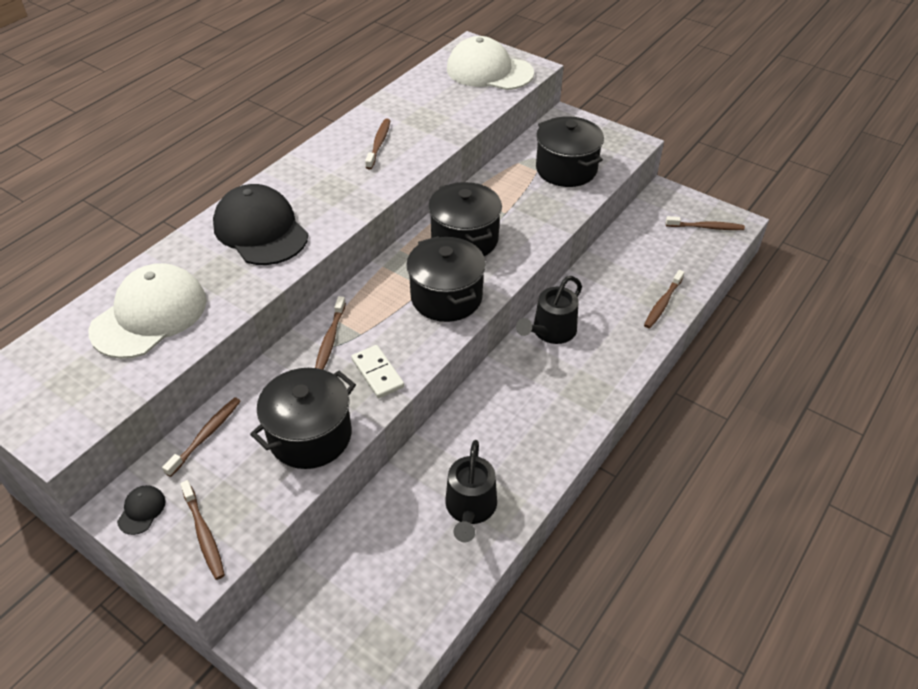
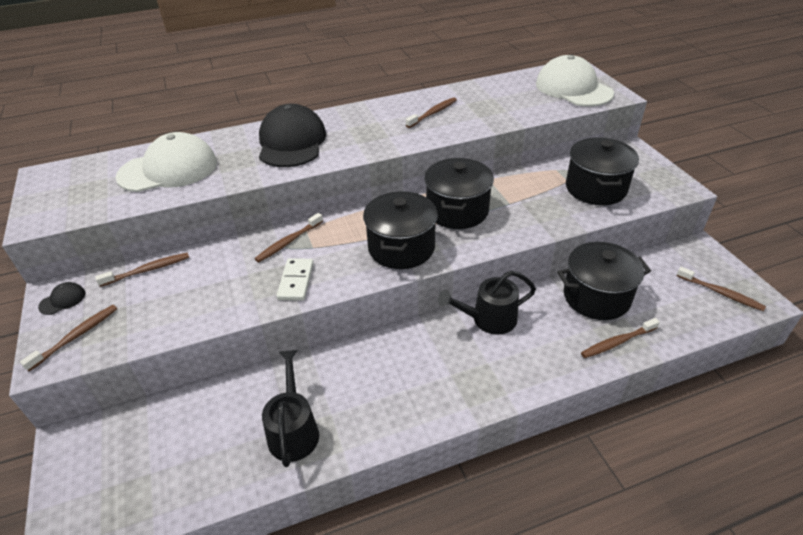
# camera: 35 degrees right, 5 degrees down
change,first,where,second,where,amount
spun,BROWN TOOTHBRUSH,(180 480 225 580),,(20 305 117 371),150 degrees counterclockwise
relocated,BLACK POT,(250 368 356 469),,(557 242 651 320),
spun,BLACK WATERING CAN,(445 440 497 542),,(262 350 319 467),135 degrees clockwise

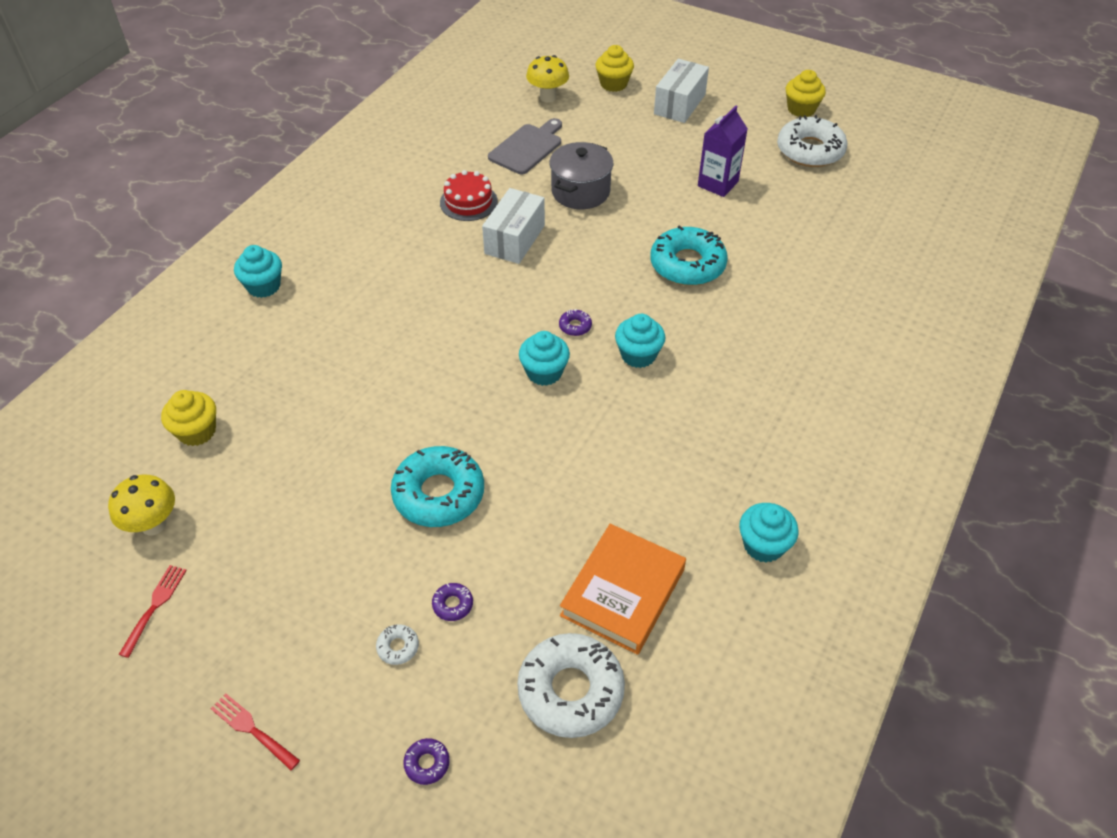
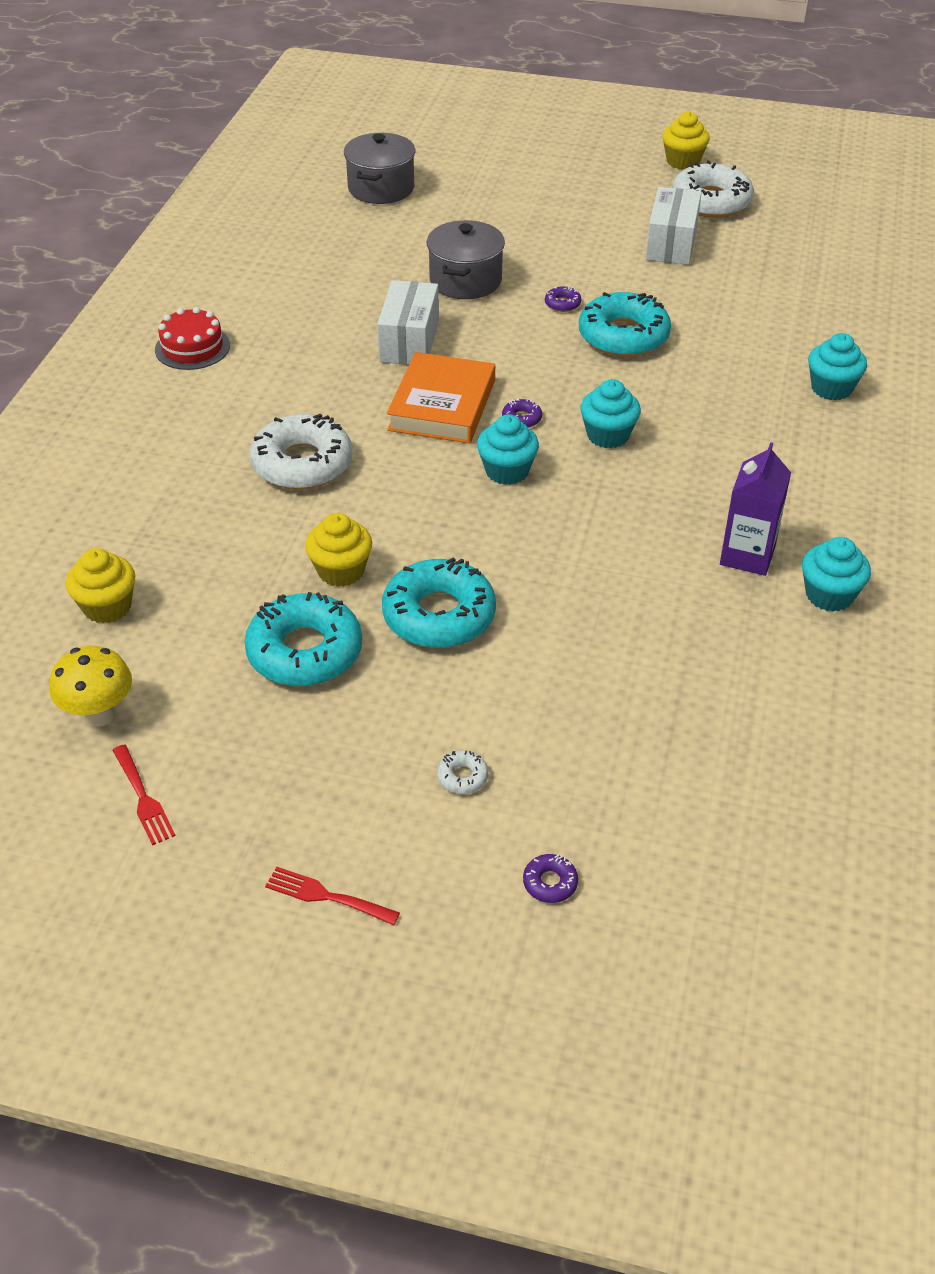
# camera: 15 degrees left, 5 degrees down
change,first,where,second,where,amount
spun,RED FORK,(118 565 187 658),,(112 744 176 845),150 degrees clockwise
relocated,TURQUOISE CUPCAKE,(234 245 282 298),,(808 333 867 401),
relocated,PURPLE DONUT,(432 583 473 621),,(545 286 581 312),
relocated,RED CAKE,(440 170 498 221),,(155 307 230 370),
missing,GREY CUTTING BOARD,(488 118 562 174),,,
relocated,WHITE DONUT,(517 633 625 738),,(250 413 353 490),
exchanged,YELLOW MUSHROOM,(526 55 569 102),GREY POT,(344 133 415 204),
relocated,ORANGE BOOK,(560 524 686 655),,(387 352 495 443),
relocated,YELLOW CUPCAKE,(596 45 634 92),,(305 513 372 587),
relocated,WHITE BOX,(654 59 709 123),,(646 187 702 265),
relocated,PURPLE CARTON,(698 106 748 197),,(720 442 791 576),
appeared,,,TURQUOISE DONUT,(244 592 362 686),

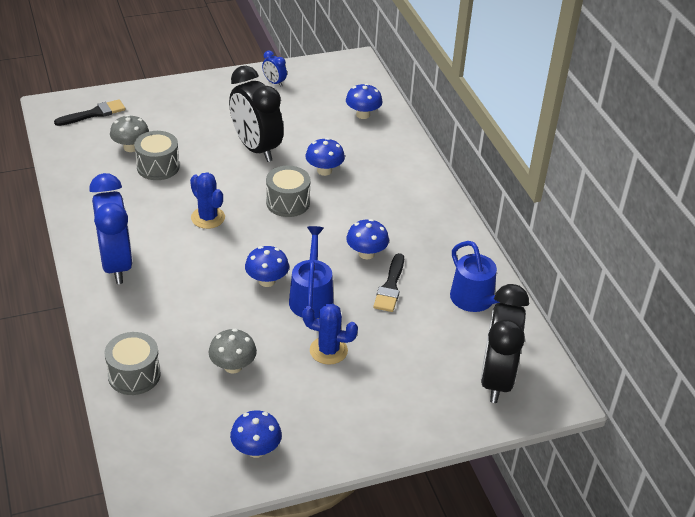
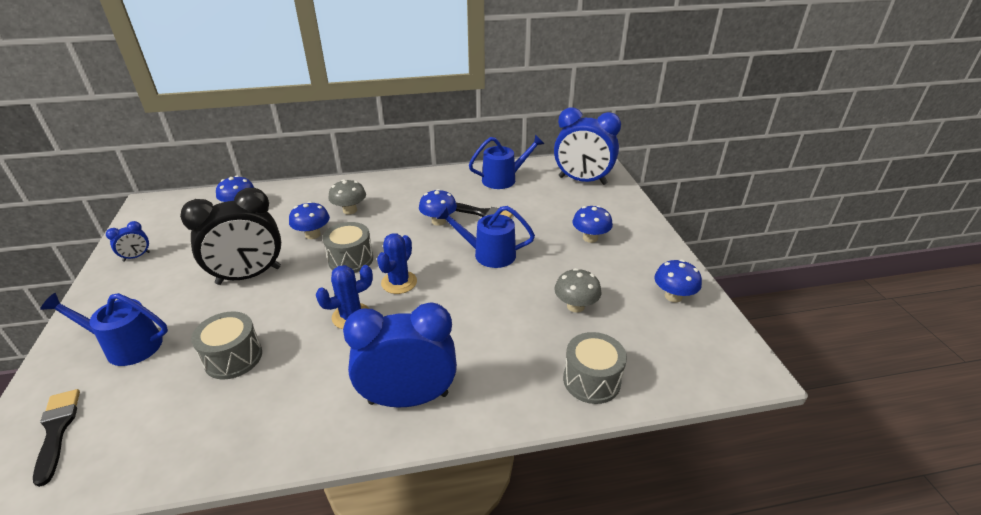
# camera: 80 degrees left, 5 degrees down
change,first,where,second,where,amount
relocated,GREY MUSHROOM,(110 115 149 152),,(328 179 366 215),
relocated,BLUE MUSHROOM,(245 246 289 287),,(572 205 613 243),
relocated,BLUE CACTUS,(302 304 358 365),,(377 234 417 294),
colour,BLACK CLOCK,(481 284 529 403),BLUE CLOCK,(554 107 621 185),
appeared,,,BLUE WATERING CAN,(40 293 168 366),

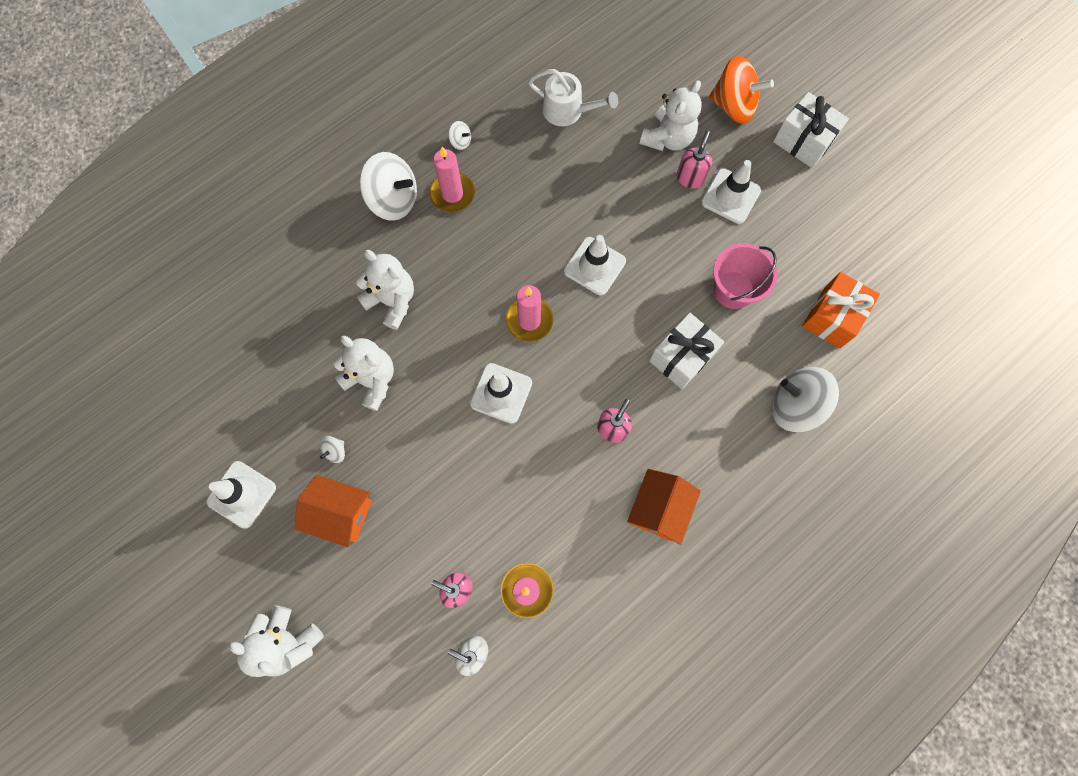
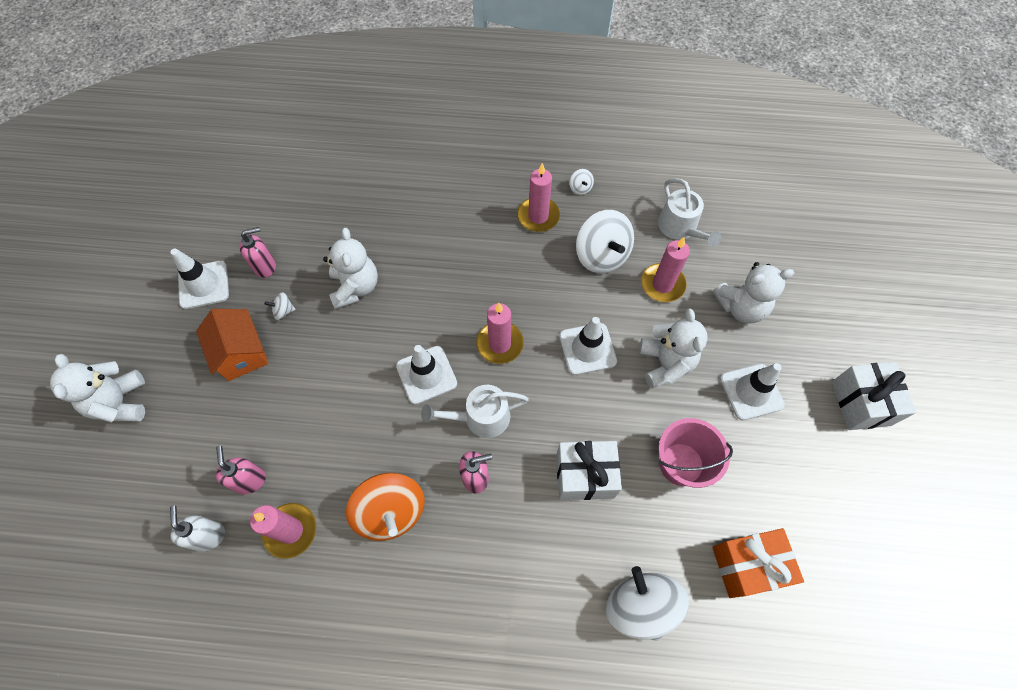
# camera: 45 degrees right, 10 degrees down
change,first,where,second,where,amount
relocated,WHITE TEDDY BEAR,(356 250 414 330),,(639 308 708 389),
relocated,WHITE SPINNING TOP,(360 152 417 221),,(576 210 634 274),
missing,ORANGE HOUSE,(627 469 701 545),,,
relocated,PINK SOAP DISPENSER,(677 131 712 189),,(239 227 276 278),
relocated,ORANGE SPINNING TOP,(709 56 774 124),,(346 473 425 541),
appeared,,,WHITE WATERING CAN,(421 385 529 438),
appeared,,,PINK CANDLE,(641 237 690 302),

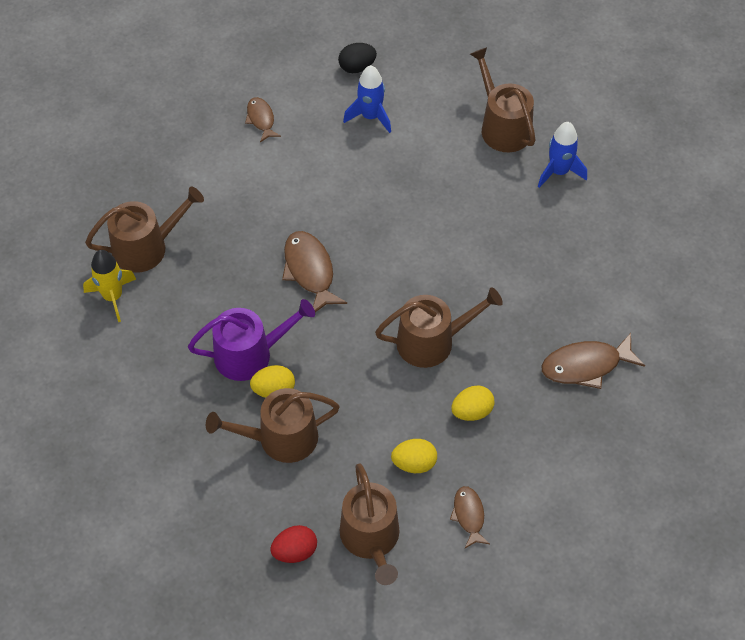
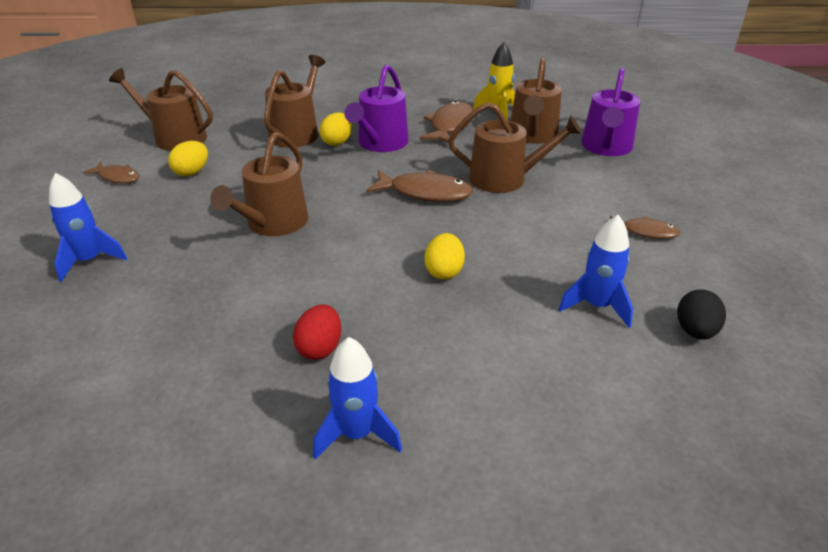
# camera: 125 degrees right, 20 degrees down
change,first,where,second,where,amount
relocated,RED EGG,(270 525 317 563),,(293 304 341 360),
relocated,YELLOW EGG,(451 386 495 421),,(424 233 465 279),
relocated,BROWN WATERING CAN,(470 47 536 152),,(448 102 582 193),
relocated,BROWN FISH,(541 333 645 389),,(420 101 473 143),
appeared,,,BLUE ROCKET,(49 173 127 282),
appeared,,,PURPLE WATERING CAN,(581 68 640 156),

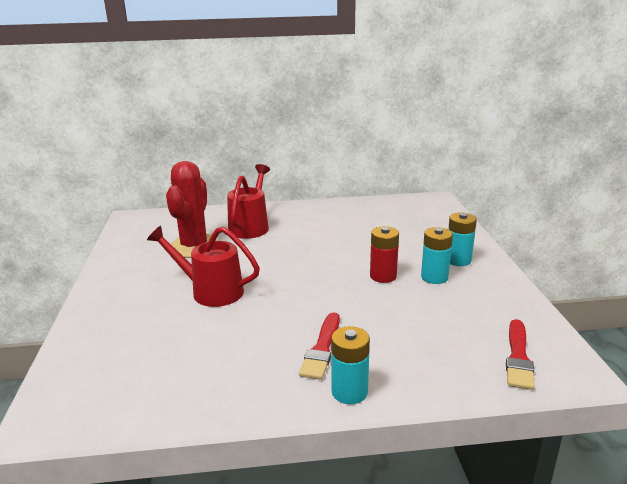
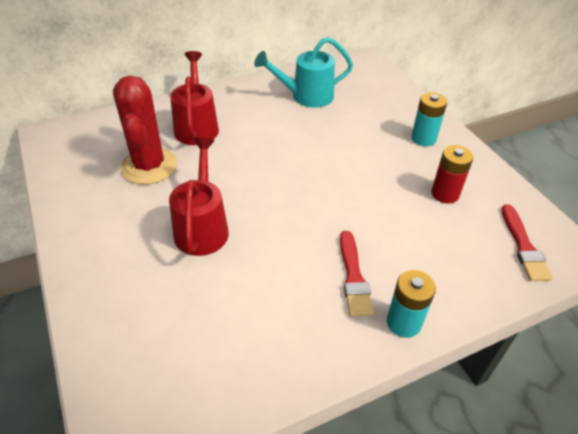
# camera: 20 degrees left, 20 degrees up
change,first,where,second,where,amount
spun,RED WATERING CAN,(147 226 260 307),,(169 138 229 256),90 degrees clockwise
relocated,RED BATTERY,(370 226 399 283),,(431 145 474 204),
missing,TURQUOISE BATTERY,(421 227 453 284),,,
appeared,,,TURQUOISE WATERING CAN,(254 37 353 108),

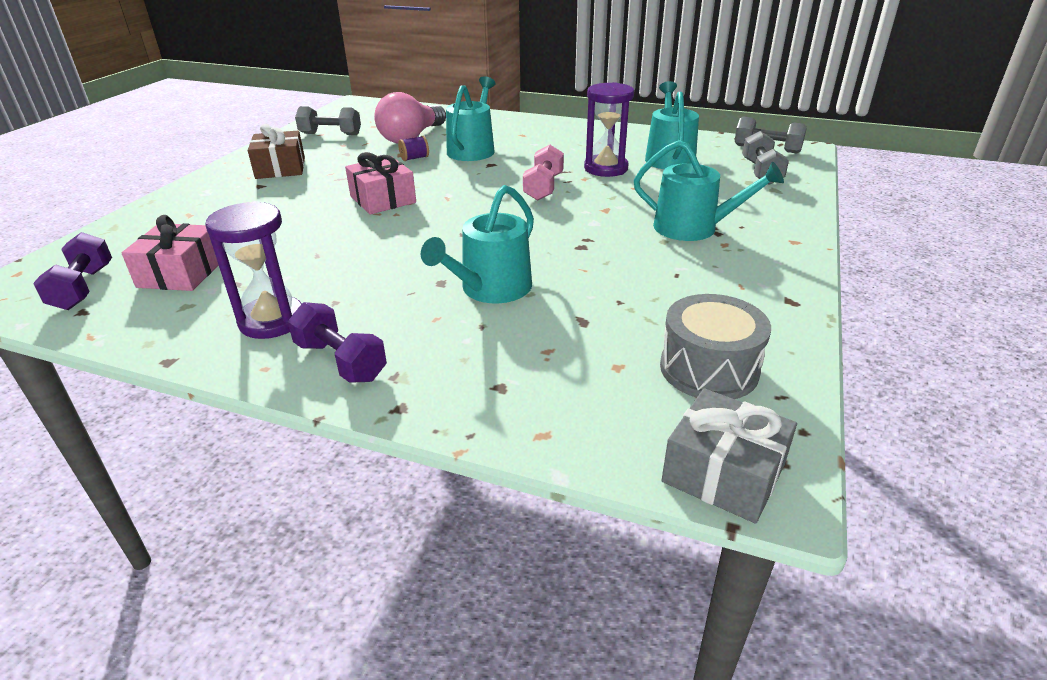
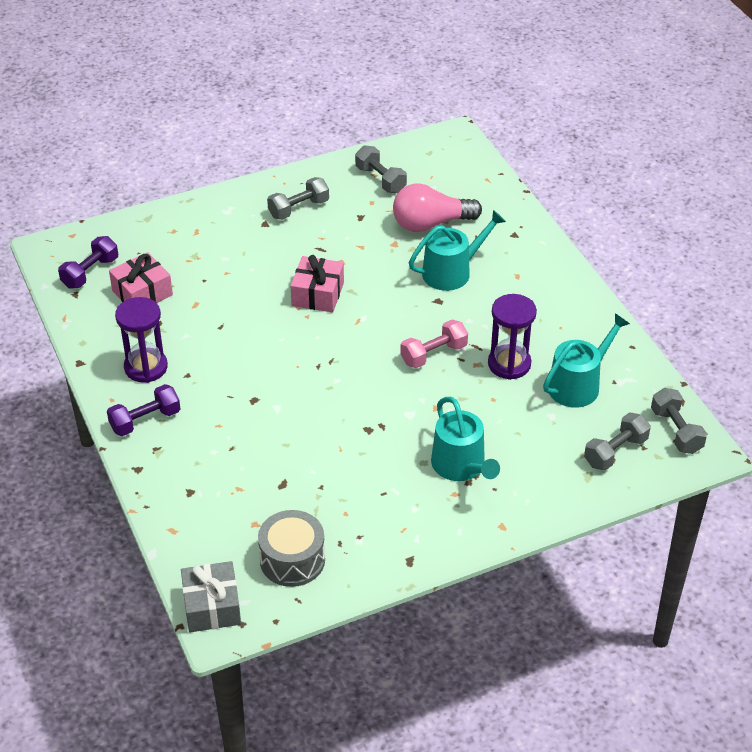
# camera: 45 degrees right, 10 degrees up
change,first,where,second,where,amount
exchanged,BROWN GIFT,(248 124 305 179),GREY DUMBBELL,(267 177 329 220),
spun,PURPLE DUMBBELL,(288 302 387 383),,(107 384 181 436),60 degrees clockwise
missing,PURPLE SPOOL,(398 136 429 161),,,
missing,TURQUOISE WATERING CAN,(421 185 534 303),,,

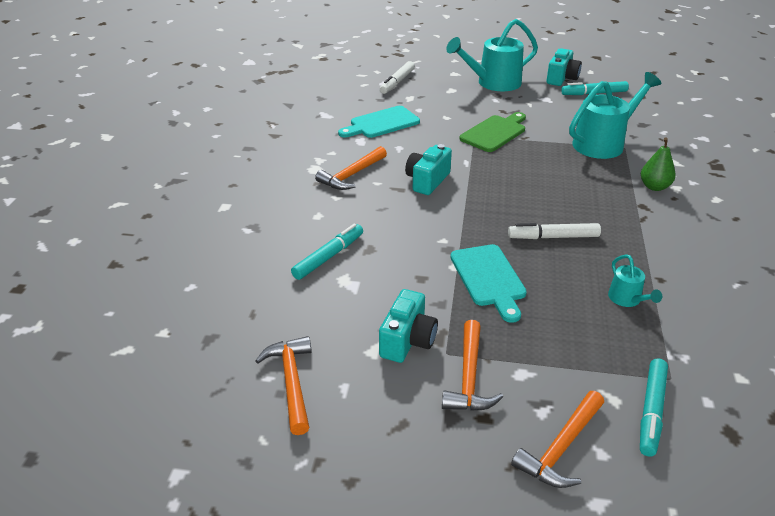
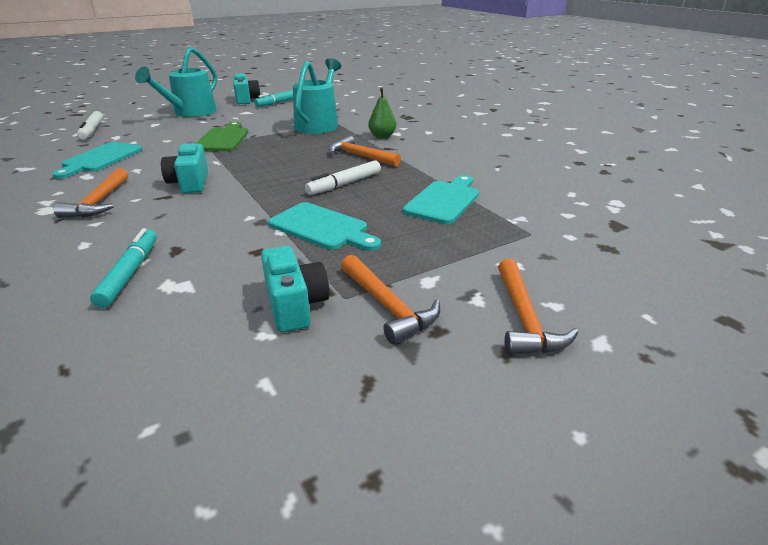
# camera: 40 degrees left, 5 degrees down
change,first,where,second,where,amount
relocated,ORANGE HAMMER,(255 336 312 435),,(329 135 401 167),
exchanged,TURQUOISE WATERING CAN,(608 254 662 307),TURQUOISE CUTTING BOARD,(403 175 479 224),
missing,TURQUOISE MARKER,(640 358 668 457),,,

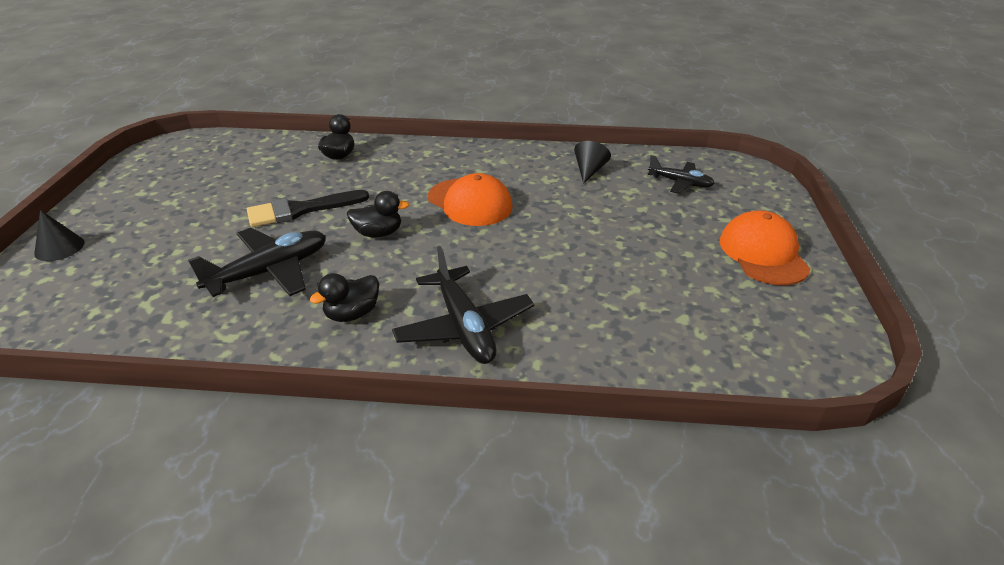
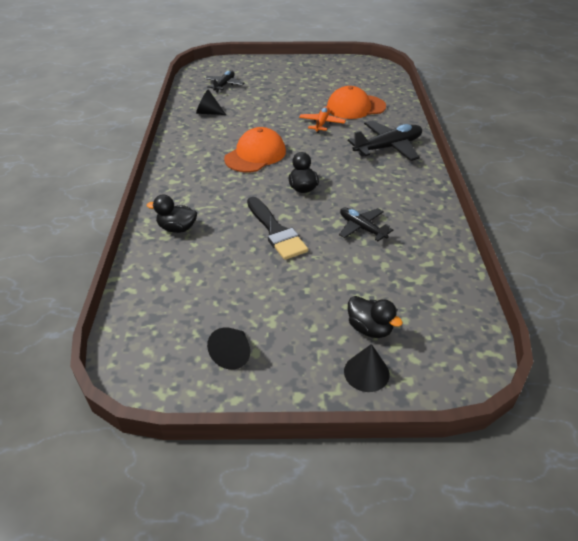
# camera: 95 degrees left, 5 degrees up
change,first,where,second,where,amount
size,BLACK PLANE,(188 228 326 297),,(339 208 393 241),x0.62
relocated,BLACK DUCK,(310 273 379 322),,(348 296 403 338),
relocated,ORANGE CAP,(720 210 810 285),,(327 86 386 119),
appeared,,,BLACK CONE,(207 327 250 370),
appeared,,,ORANGE PLANE,(299 106 346 133),

